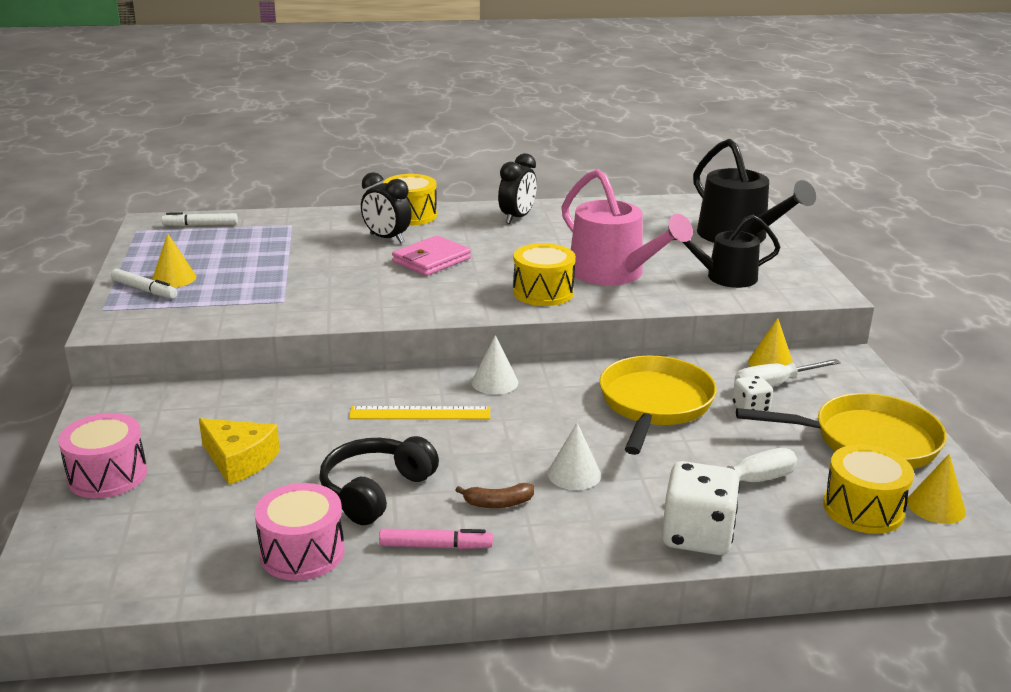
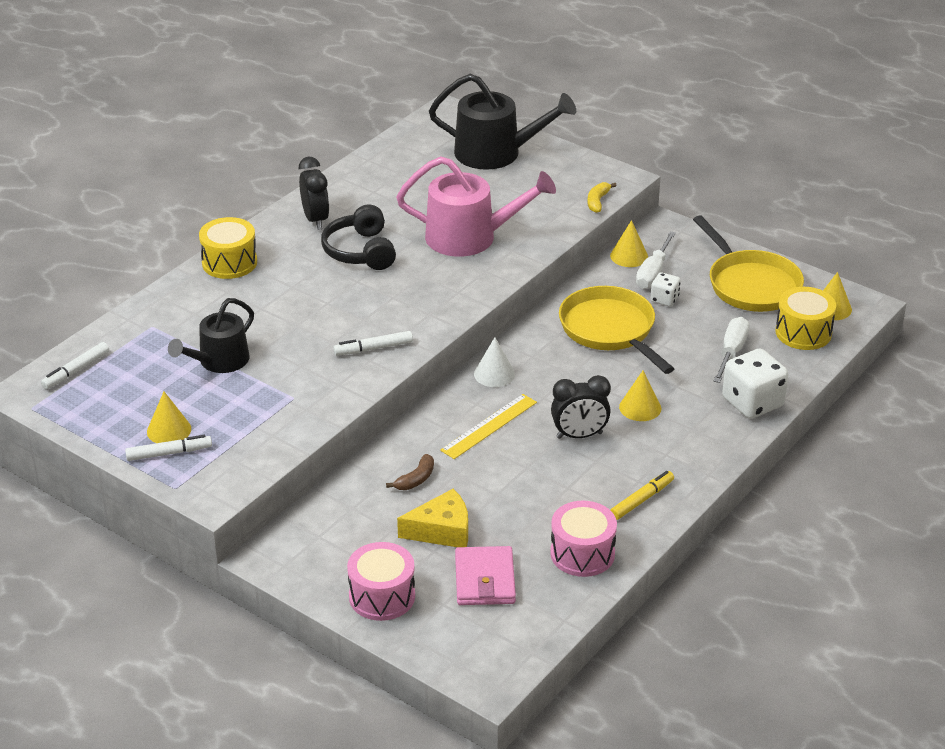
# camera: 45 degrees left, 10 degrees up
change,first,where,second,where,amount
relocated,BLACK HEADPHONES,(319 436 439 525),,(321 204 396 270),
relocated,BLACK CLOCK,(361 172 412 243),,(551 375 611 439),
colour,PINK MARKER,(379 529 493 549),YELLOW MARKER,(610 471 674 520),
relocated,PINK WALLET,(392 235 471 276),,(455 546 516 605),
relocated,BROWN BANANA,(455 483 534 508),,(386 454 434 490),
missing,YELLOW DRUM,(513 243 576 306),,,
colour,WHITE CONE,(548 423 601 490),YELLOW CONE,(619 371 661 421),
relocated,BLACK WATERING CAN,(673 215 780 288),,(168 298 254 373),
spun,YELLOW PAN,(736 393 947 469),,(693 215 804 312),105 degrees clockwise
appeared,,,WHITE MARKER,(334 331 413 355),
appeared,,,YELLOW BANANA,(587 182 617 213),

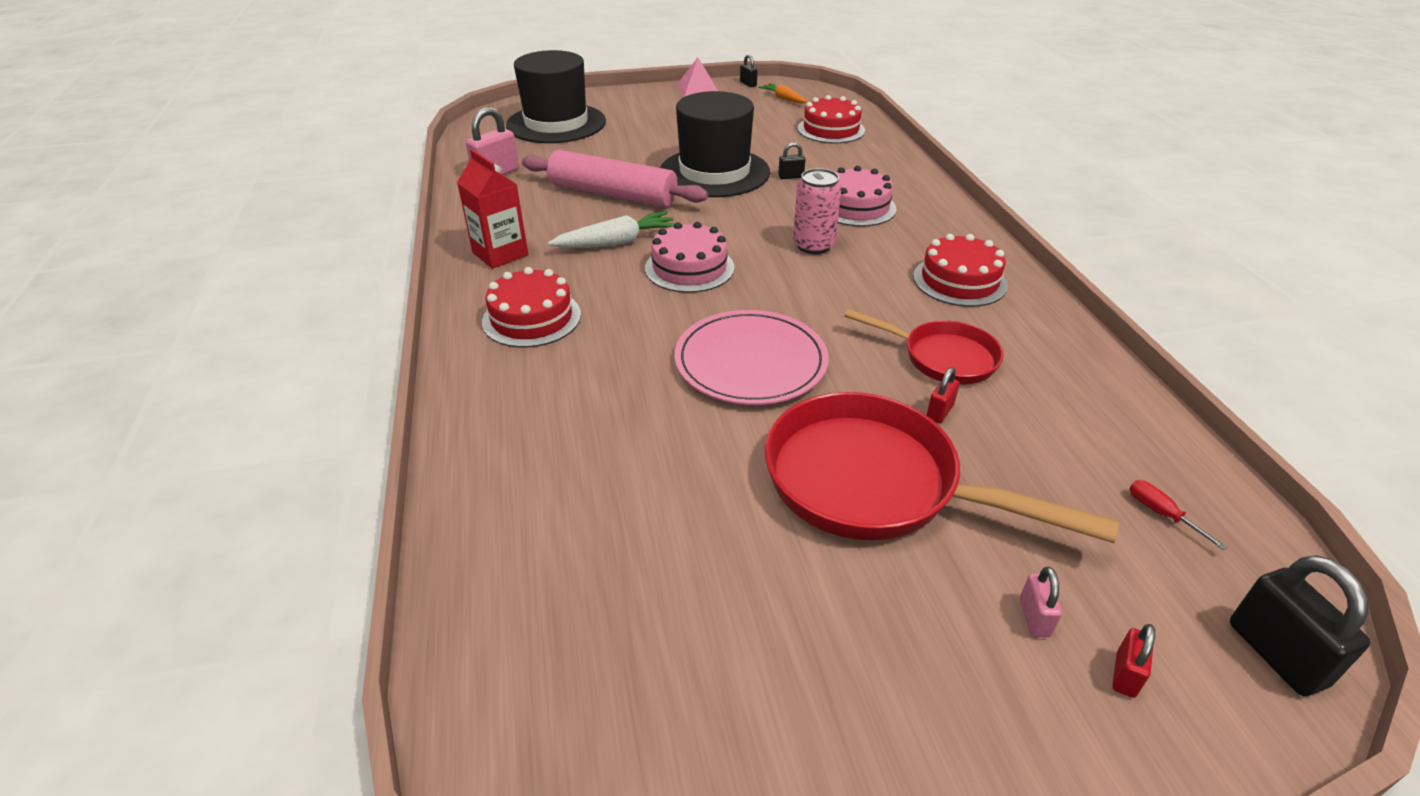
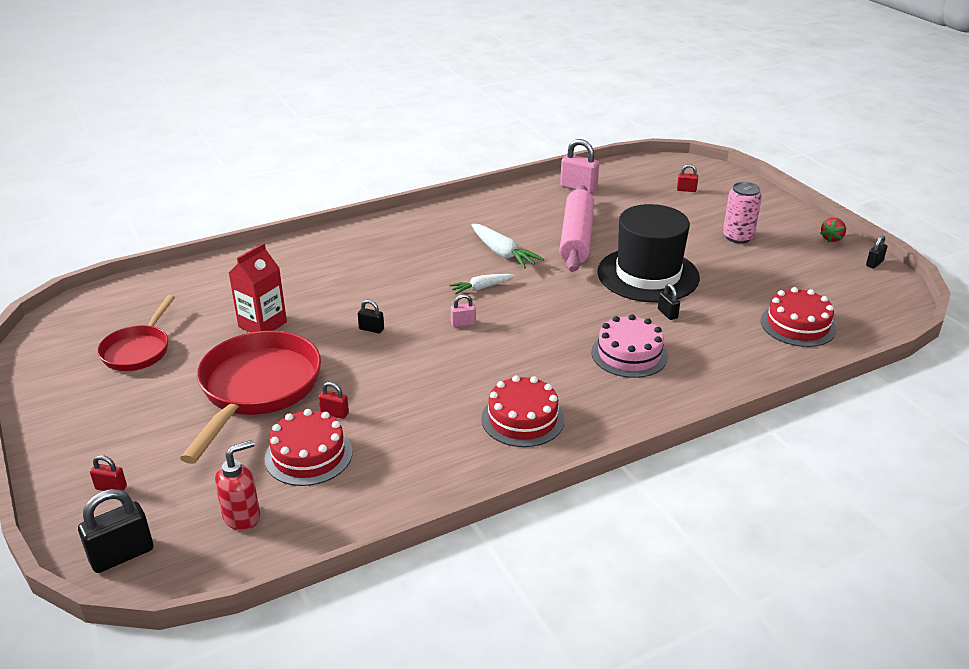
# camera: 75 degrees right, 5 degrees down
change,first,where,second,where,amount
relocated,RED CARTON,(457 149 528 269),,(229 243 287 333),
relocated,RED CAKE,(482 267 581 348),,(264 409 353 486),
exchanged,BLACK HAT,(506 50 606 143),RED PADLOCK,(677 164 698 192),
exchanged,PINK CAKE,(645 222 734 293),WHITE CARROT,(449 274 514 294),
exchanged,PINK PLATE,(674 310 829 405),BLACK PADLOCK,(358 300 384 333),
exchanged,PINK PYRAMID,(677 57 718 97),RED STRAWBERRY,(820 218 846 242),
missing,ORANGE CARROT,(759 83 807 103),,,
relocated,PINK CAN,(793 168 842 254),,(723 182 762 244),
relocated,RED PAN,(845 309 1004 385),,(97 295 175 371),
relocated,PINK PADLOCK,(1020 567 1062 637),,(451 294 476 327),
exchanged,RED SCREWDRIVER,(1129 480 1228 550),RED SOAP DISPENSER,(215 440 260 531),

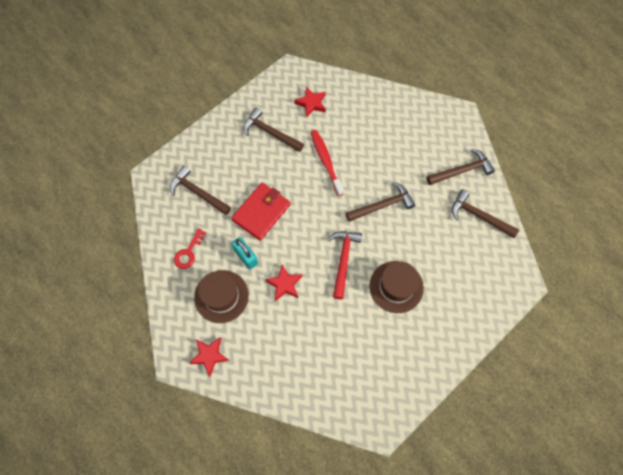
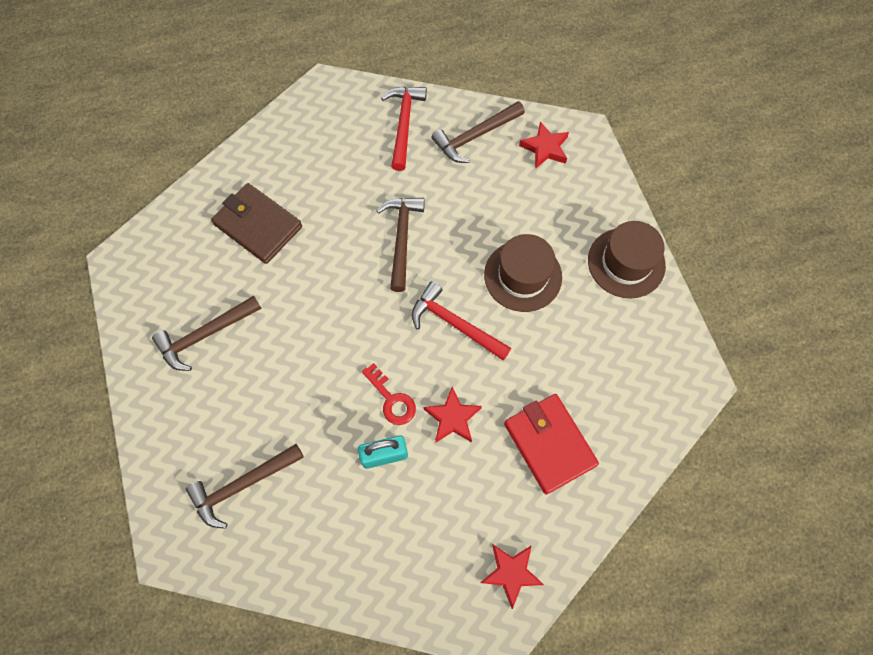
# camera: 65 degrees left, 0 degrees up
change,first,where,second,where,amount
relocated,RED KEY,(174 228 206 269),,(362 363 416 425),
relocated,BROWN HAT,(194 270 249 323),,(588 221 666 298),
relocated,RED WALLET,(231 183 290 241),,(504 394 599 495),
relocated,RED STAR,(294 86 326 118),,(519 121 569 169),
missing,RED TOOTHBRUSH,(311 130 344 196),,,
colour,BROWN HAMMER,(426 148 495 185),RED HAMMER,(381 87 427 171),
appeared,,,BROWN WALLET,(211 183 302 264),

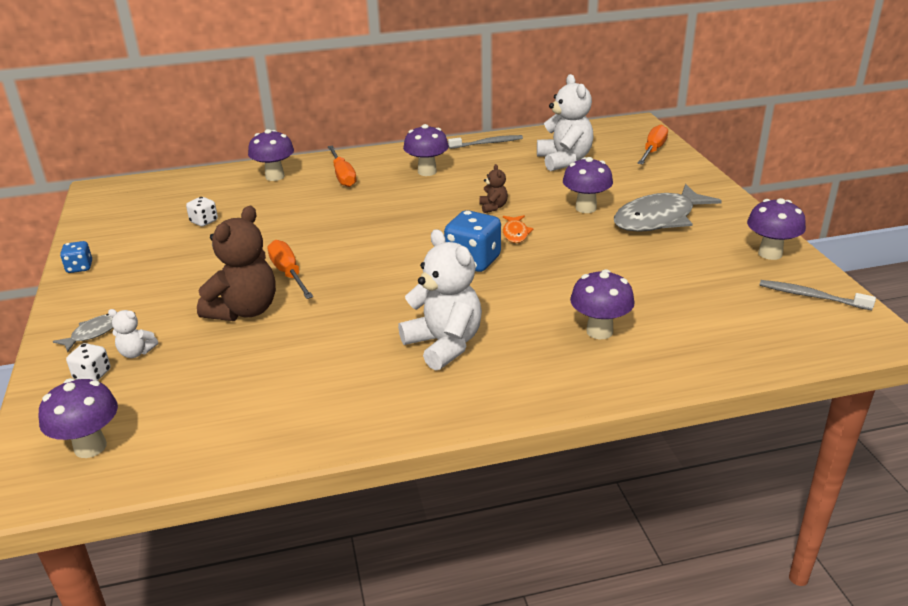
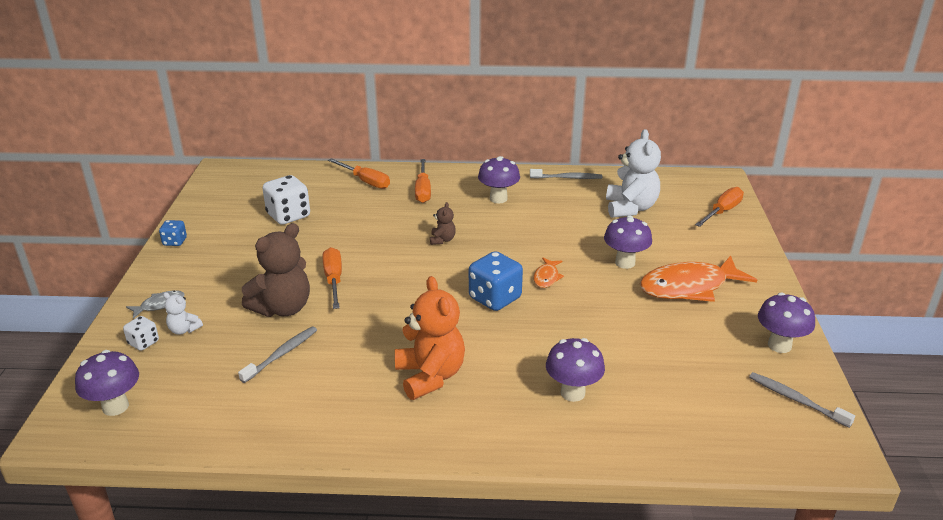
# camera: 15 degrees right, 0 degrees up
change,first,where,second,where,amount
size,WHITE DICE,(186 197 218 226),,(262 175 310 225),x1.86
exchanged,PURPLE MUSHROOM,(248 129 294 181),ORANGE SCREWDRIVER,(328 158 390 189),
colour,WHITE TEDDY BEAR,(398 229 482 370),ORANGE TEDDY BEAR,(395 276 465 400),
relocated,BROWN TEDDY BEAR,(480 164 508 213),,(430 202 456 245),
colour,GREY FISH,(614 184 722 232),ORANGE FISH,(640 256 757 302),
appeared,,,GREY TOOTHBRUSH,(238 326 317 383),

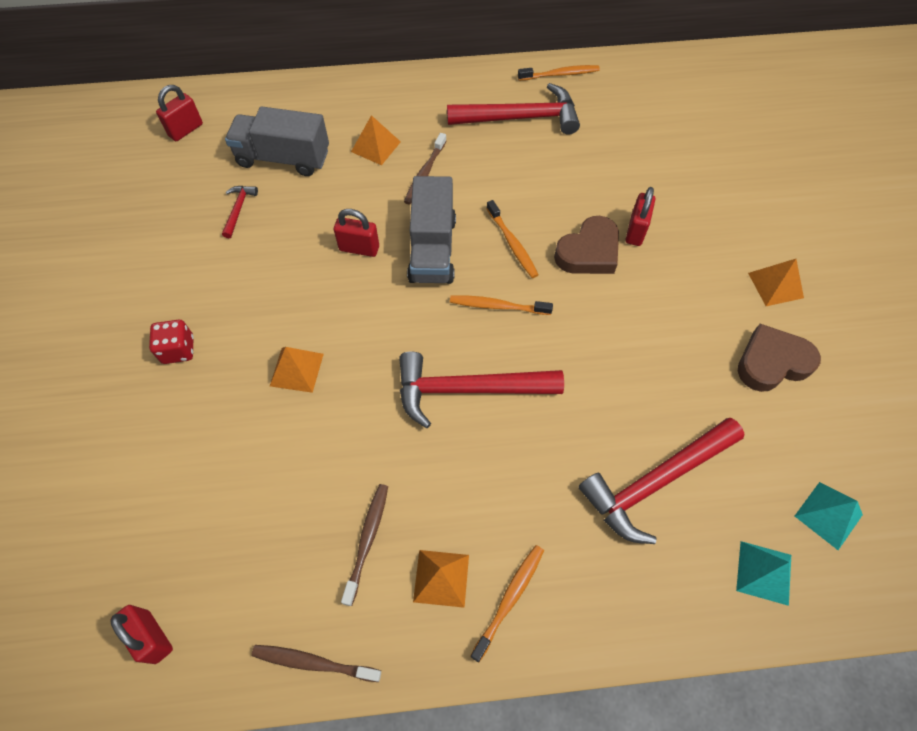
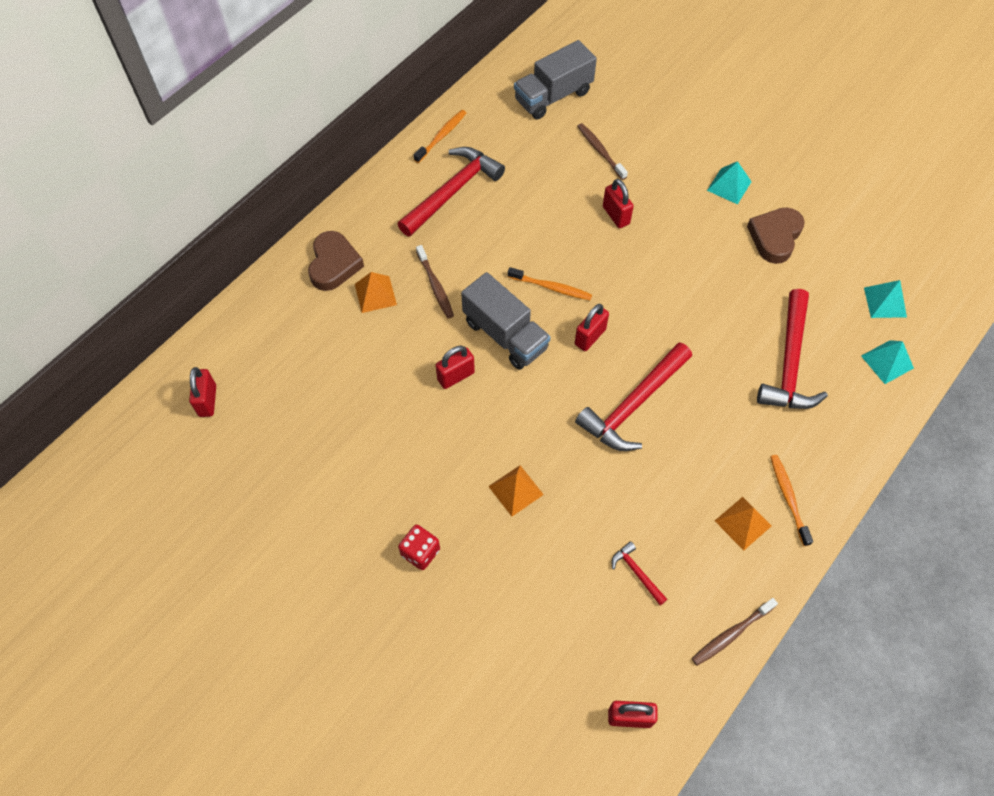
# camera: 45 degrees left, 0 degrees up
change,first,where,second,where,amount
relocated,RED HAMMER,(222 186 258 239),,(612 541 668 605),
relocated,GREY TRUCK,(225 107 329 176),,(514 40 597 119),
relocated,BROWN TOOTHBRUSH,(341 484 388 606),,(577 123 628 180),
exchanged,ORANGE TOOTHBRUSH,(450 295 553 315),RED PADLOCK,(575 304 609 351),
relocated,BROWN HEART,(554 216 619 274),,(308 231 364 291),
colour,ORANGE PYRAMID,(748 259 804 306),TURQUOISE PYRAMID,(707 161 751 204),

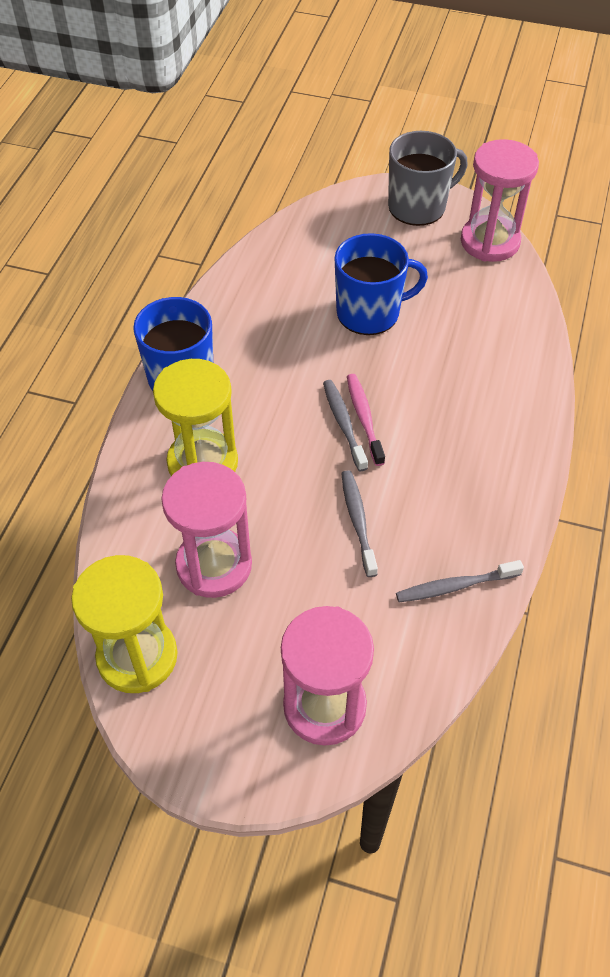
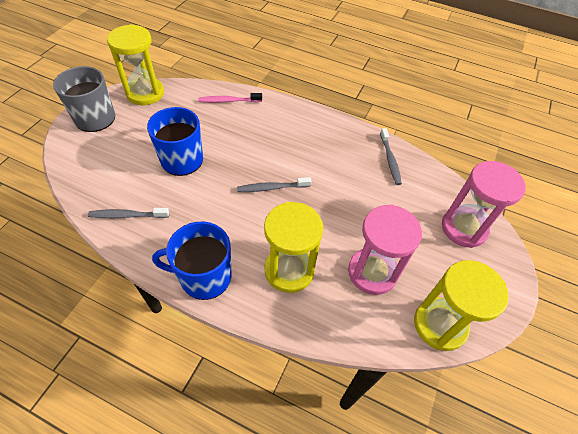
# camera: 85 degrees left, 0 degrees up
change,first,where,second,where,amount
relocated,GREY TOOTHBRUSH,(341 470 378 577),,(88 208 169 218),
relocated,PINK TOOTHBRUSH,(347 374 385 466),,(198 93 262 103),
colour,PINK HOURGLASS,(461 139 539 262),YELLOW HOURGLASS,(107 24 164 105),

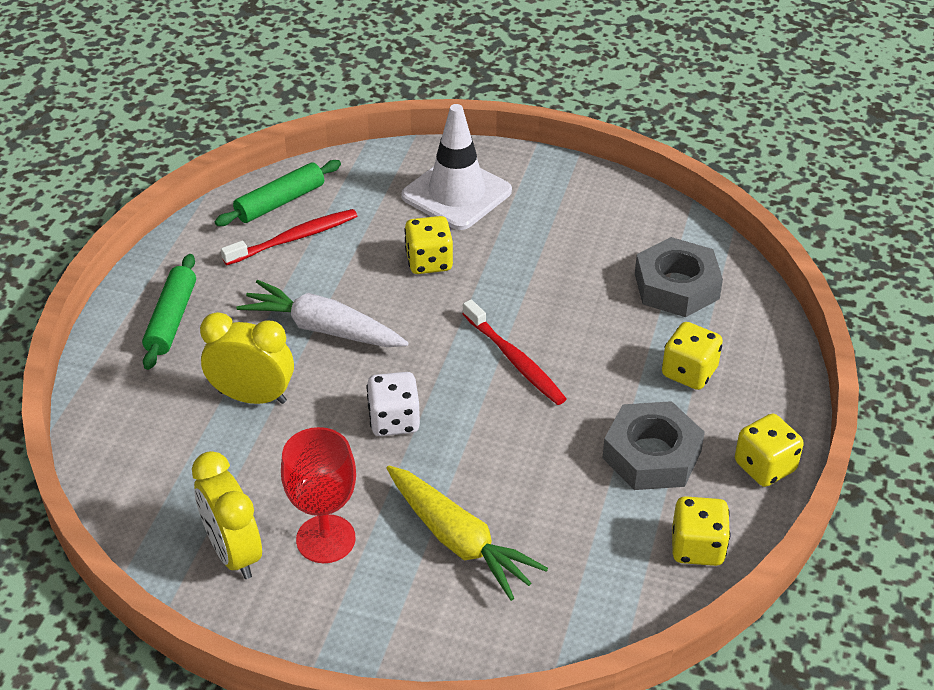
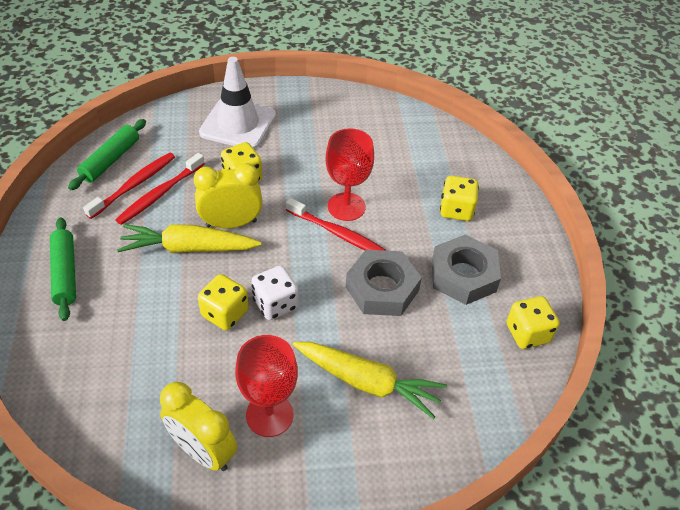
# camera: 25 degrees left, 5 degrees up
change,first,where,second,where,amount
relocated,YELLOW CLOCK,(200 312 294 404),,(194 163 263 228),
colour,WHITE CARROT,(236 280 408 347),YELLOW CARROT,(117 224 261 253),
relocated,GREY NUT,(635 237 723 317),,(346 250 422 316),
relocated,YELLOW DICE,(735 414 804 487),,(198 274 249 330),
appeared,,,RED TOOTHBRUSH,(116 153 205 225),
appeared,,,RED GOBLET,(325 128 374 221),

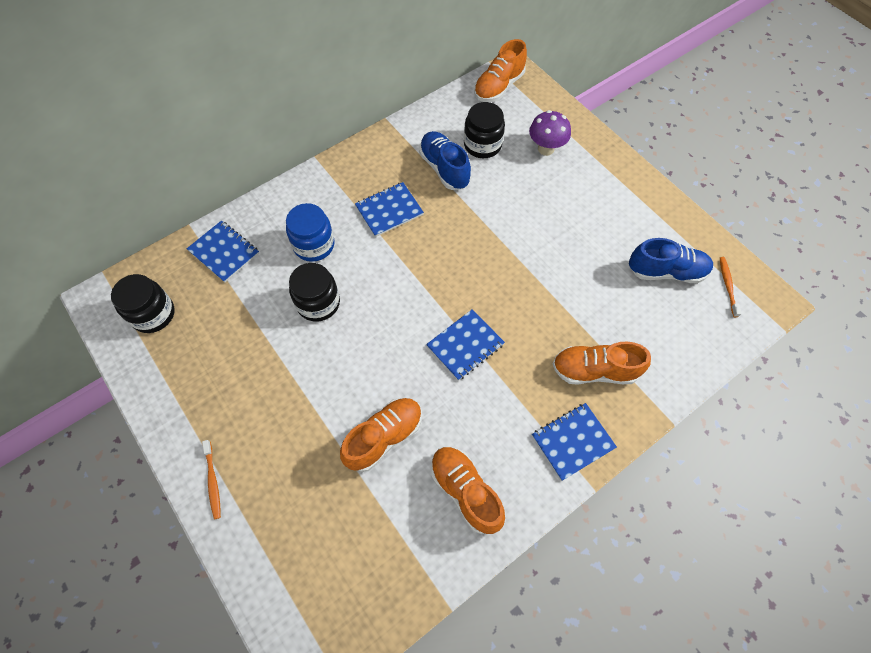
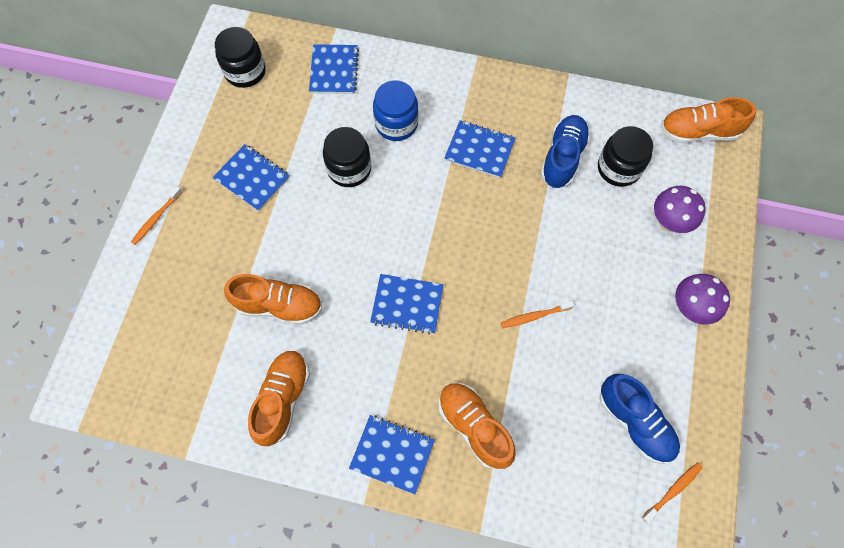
# camera: 50 degrees right, 5 degrees up
change,first,where,second,where,amount
appeared,,,BLUE NOTEBOOK,(213 144 290 211),
appeared,,,ORANGE TOOTHBRUSH,(501 301 574 328),
appeared,,,PURPLE MUSHROOM,(675 274 730 325),

